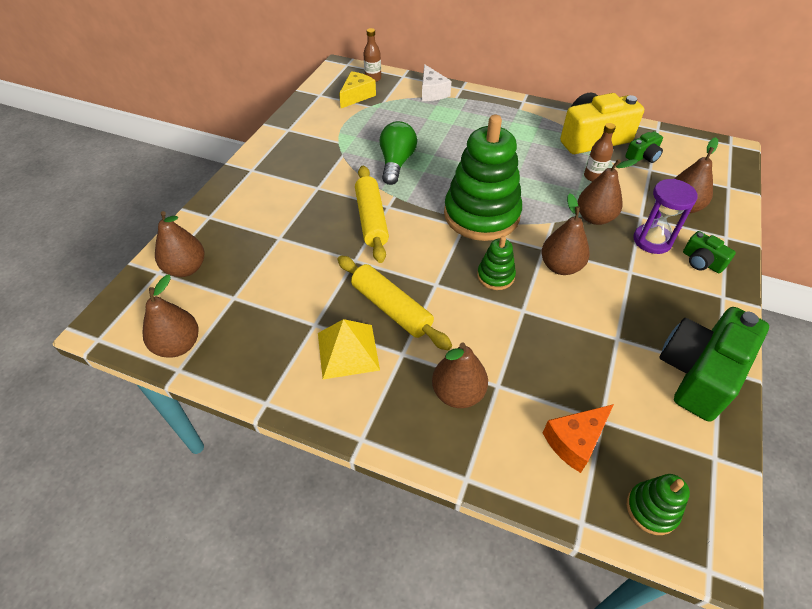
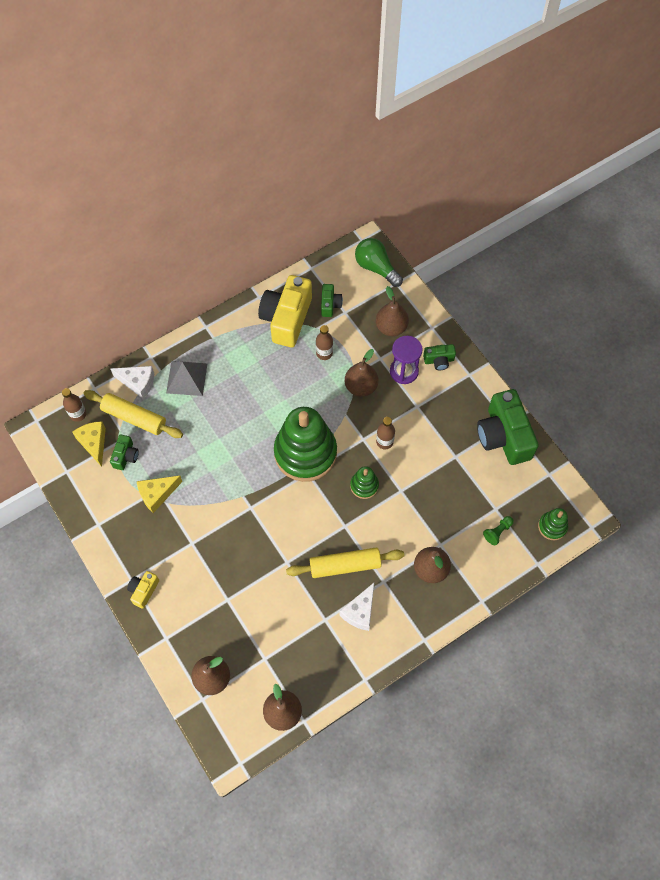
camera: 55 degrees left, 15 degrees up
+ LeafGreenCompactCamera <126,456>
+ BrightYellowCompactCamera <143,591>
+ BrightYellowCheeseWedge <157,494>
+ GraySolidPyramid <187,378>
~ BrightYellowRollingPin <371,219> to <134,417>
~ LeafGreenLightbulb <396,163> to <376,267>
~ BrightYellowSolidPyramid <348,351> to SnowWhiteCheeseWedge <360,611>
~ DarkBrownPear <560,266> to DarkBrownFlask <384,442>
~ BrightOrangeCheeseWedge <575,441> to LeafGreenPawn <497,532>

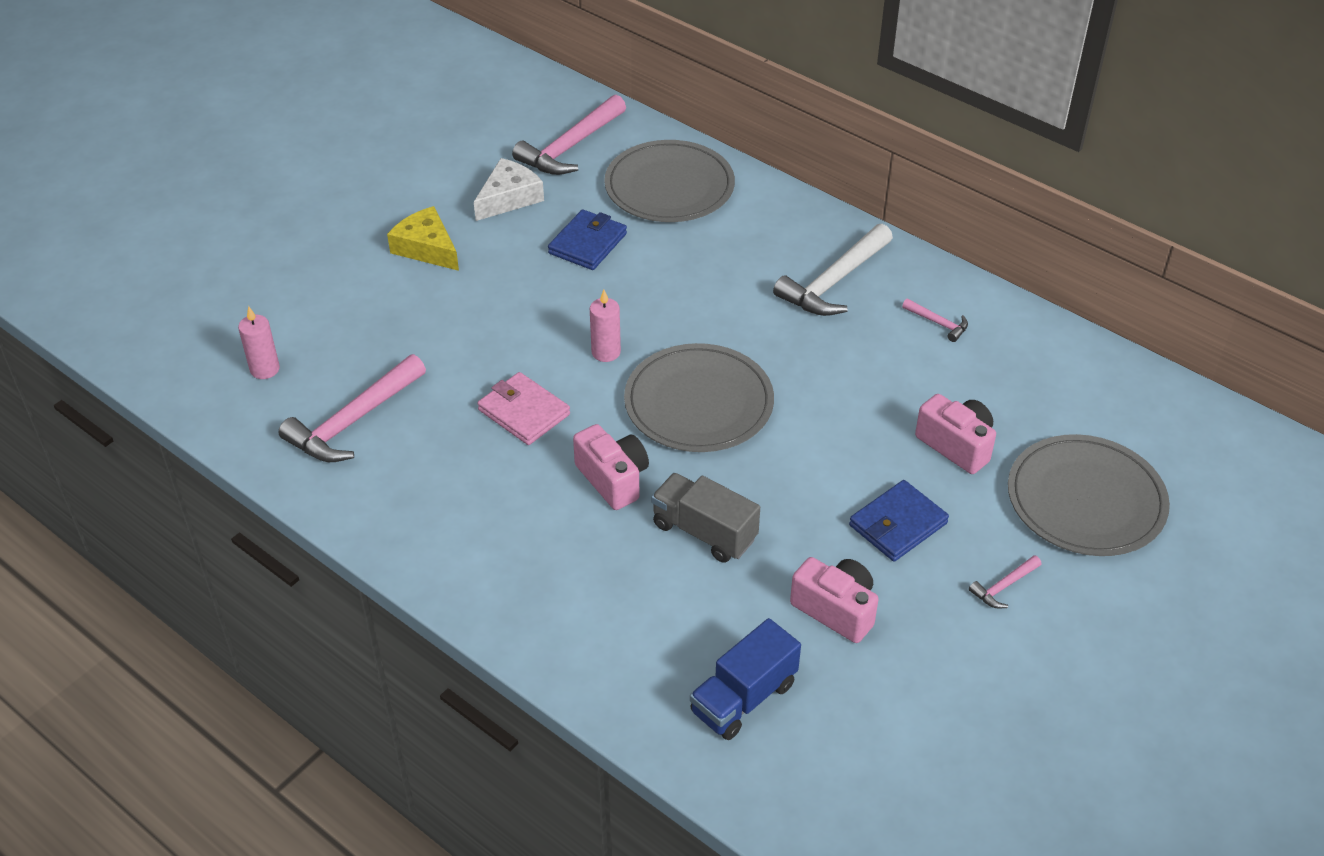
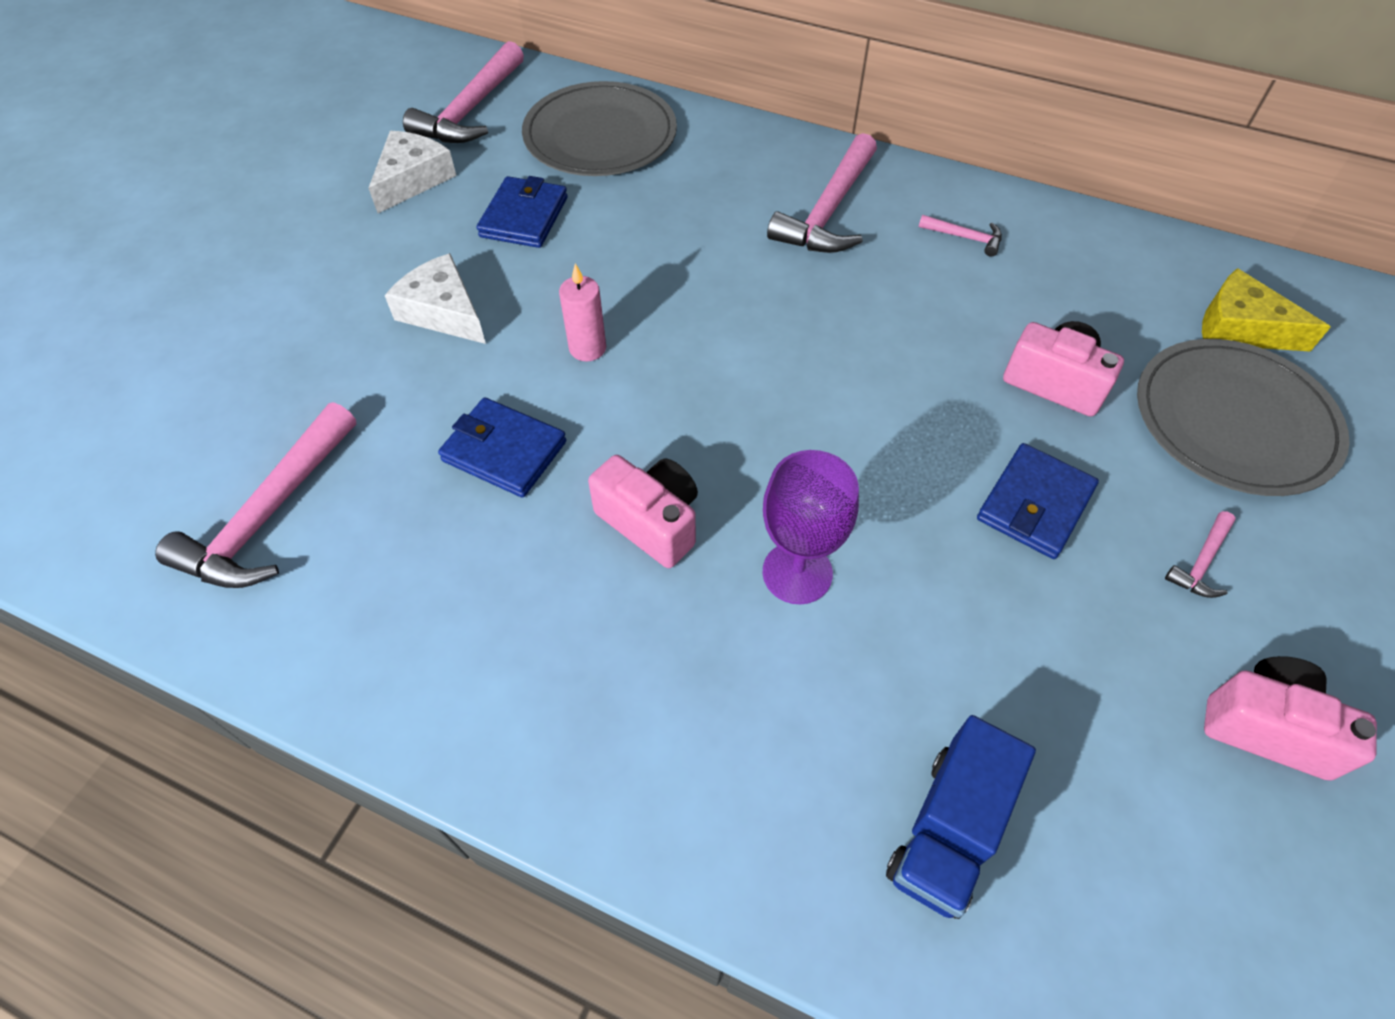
camera: 15 degrees left, 10 degrees up
- RosyPillarCandle <265,369>
- GrayPlate <698,402>
+ SnowWhiteCheeseWedge <443,311>
~ BrightYellowCheeseWedge <427,248> to <1241,327>
~ RosyCompactCamera <836,609> to <1267,727>
~ GrayTruck <704,532> to VioletGoblet <797,573>
~ RosyWallet <524,412> to RoyalBlueWallet <504,451>
~ SnowWhiteHammer <834,282> to RosyHammer <828,211>

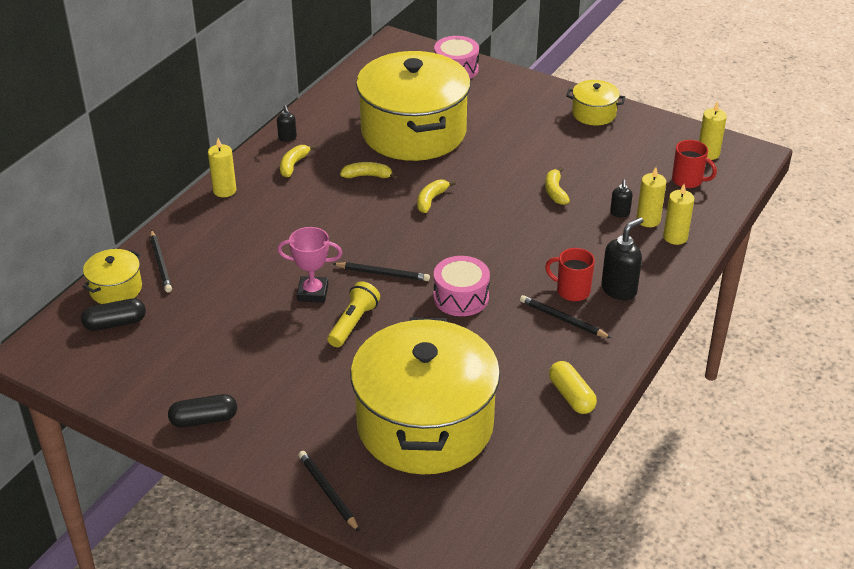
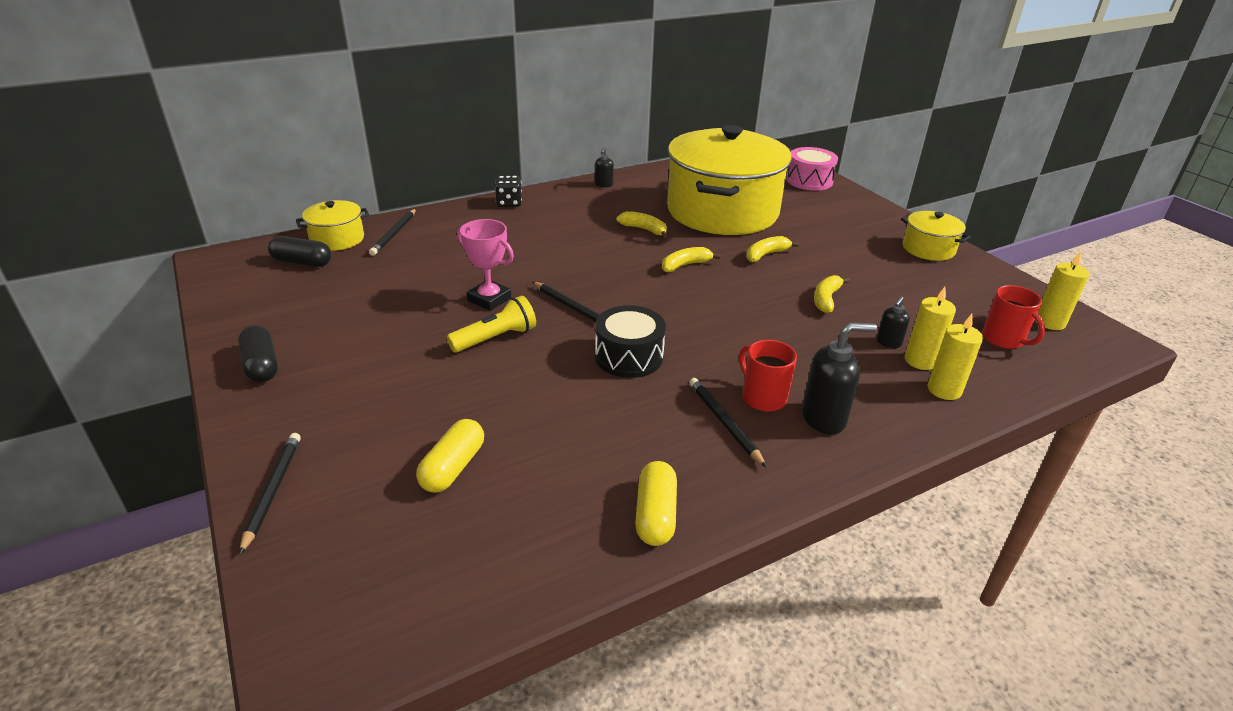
camera: 30 degrees right, 5 degrees down
~ BrightYellowToyBanana <293,165> to <766,254>
~ BrightYellowPillarCandle <224,190> to EbonyDie <509,203>
~ BrightYellowCookingPot <425,425> to BrightYellowPillShape <453,467>
~ RosySnareDrum <461,297> to EbonySnareDrum <629,356>
~ EbonyPillShape <204,420> = <261,365> 45 degrees clockwise

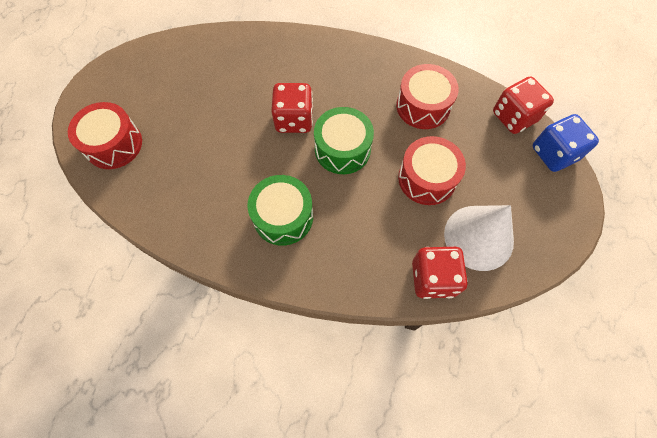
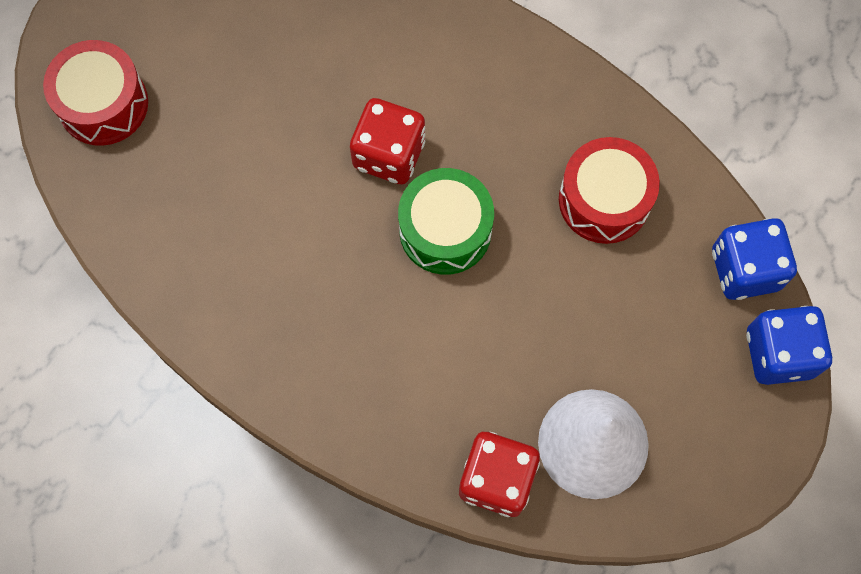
camera: 20 degrees right, 5 degrees up
- LeafGreenSnareDrum <283,217>
- CrimsonSnareDrum <427,178>
~ CrimsonDie <514,117> to RoyalBlueDie <745,269>

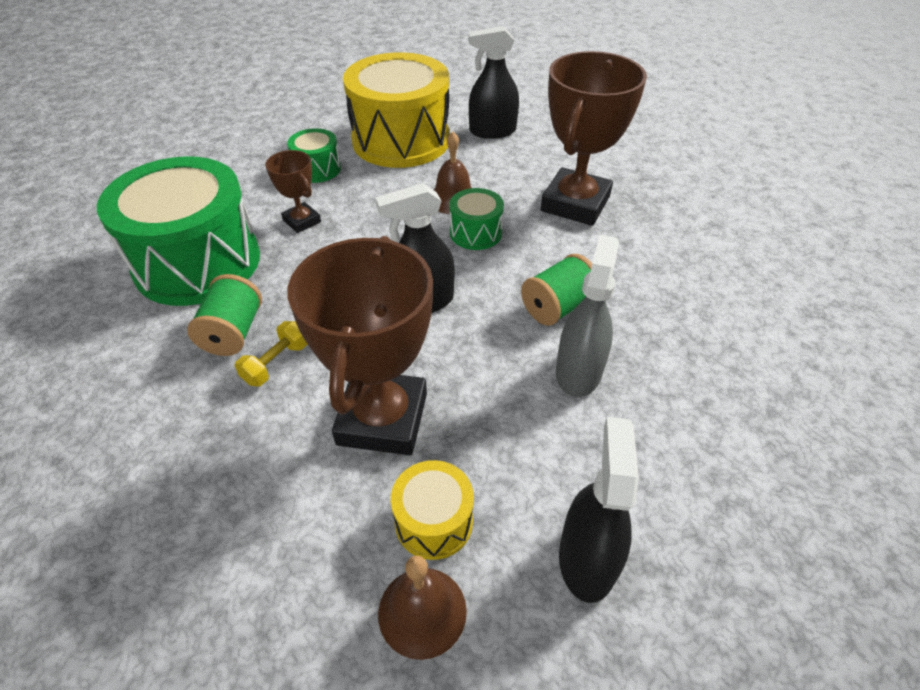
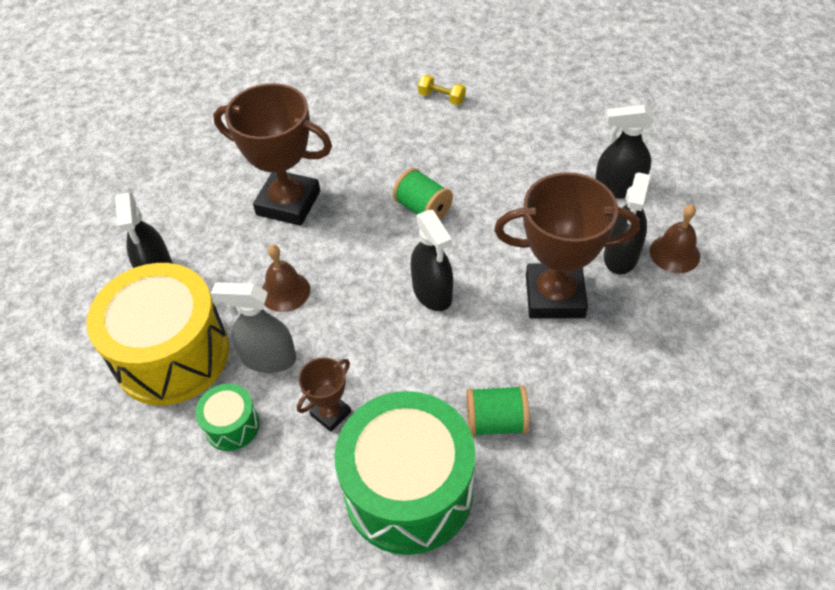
camera: 95 degrees left, 5 degrees up
- LeafGreenSnareDrum <475,233>
~ BrightYellowDumbbell <276,363> to <441,98>
~ GraySprayBottle <578,371> to <268,358>
~ BrightYellowSnareDrum <434,521> to EbonySprayBottle <621,256>

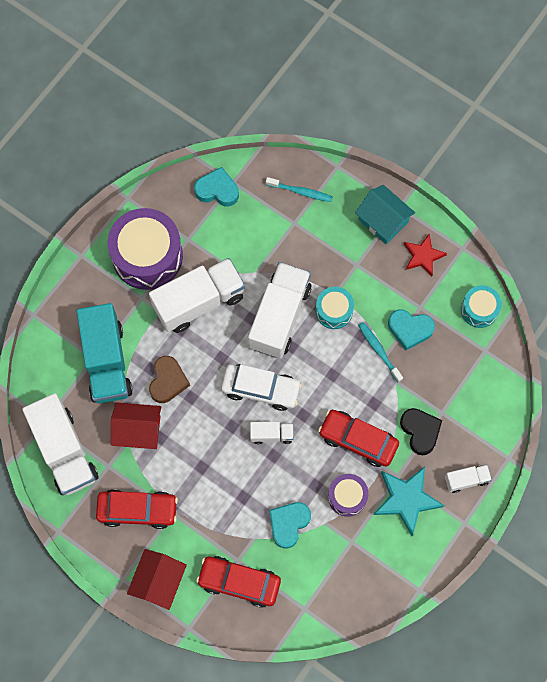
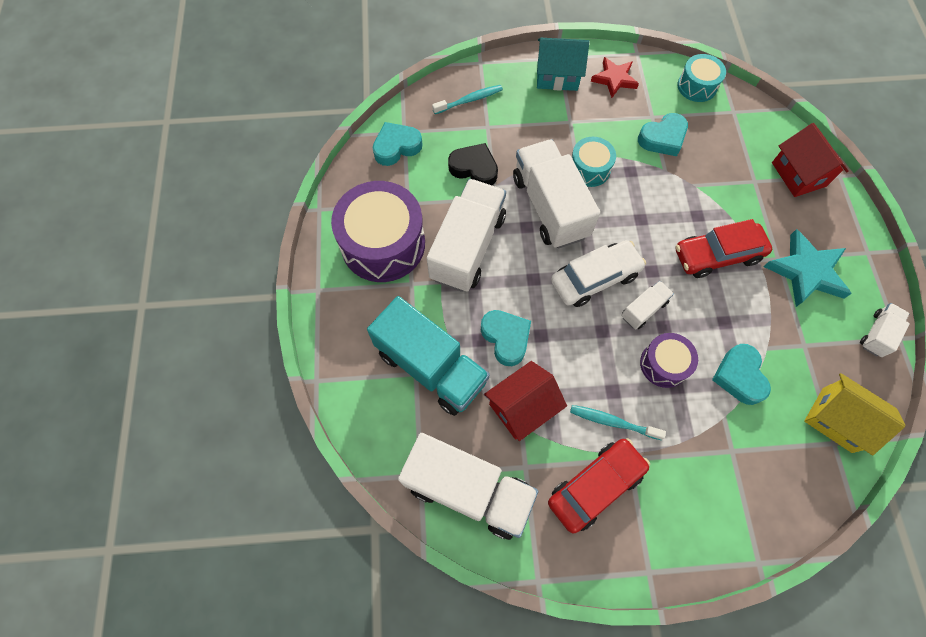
camera: 40 degrees left, 5 degrees down
- CrimsonToyCar <239,582>
+ BrightYellowCottage <837,419>
~ CrimsonCottage <159,581> to <798,174>
~ VioletSnareDrum <347,497> to <664,364>
~ TealToothbrush <379,351> to <613,422>
~ EbonyHeart <420,431> to <474,168>
~ SnowWhiteTruck <466,480> to <877,334>
~ DarkBrownHeart <168,381> to TealHeart <506,338>

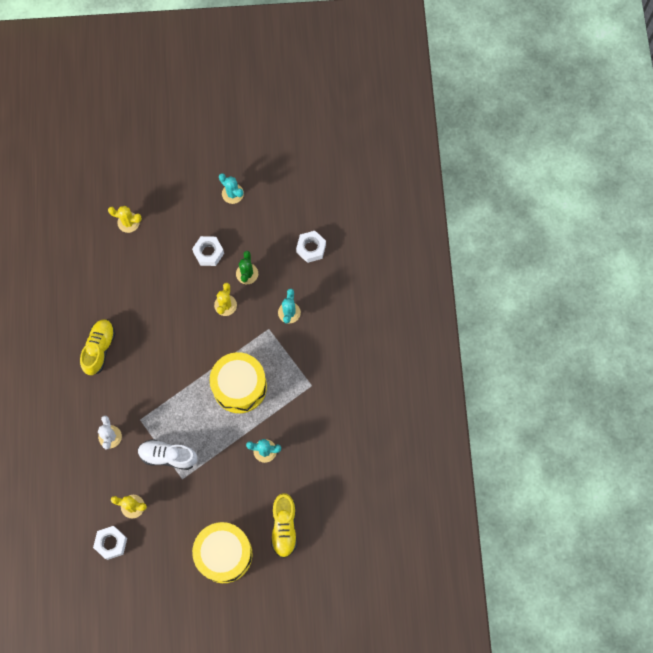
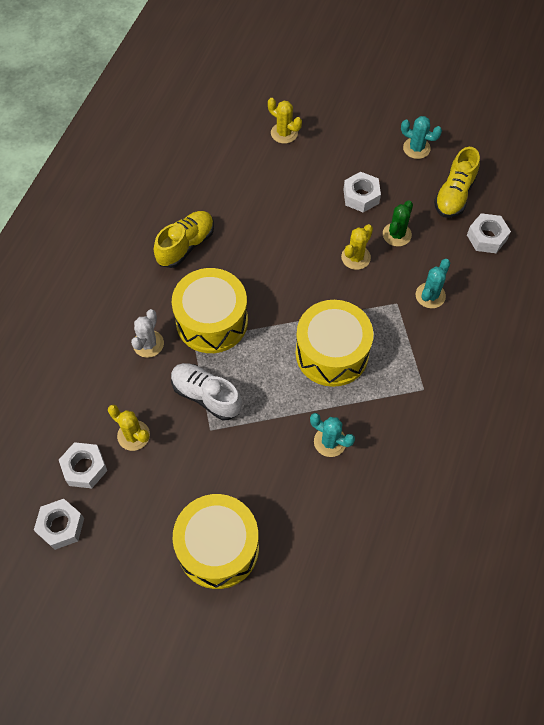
camera: 25 degrees right, 10 degrees down
+ SnowWhiteHexNut <61,526>
+ BrightYellowSnareDrum <212,321>
~ BrightYellowSneaker <284,527> to <454,194>
~ TealCactus <232,193> = <416,148> 45 degrees counterclockwise

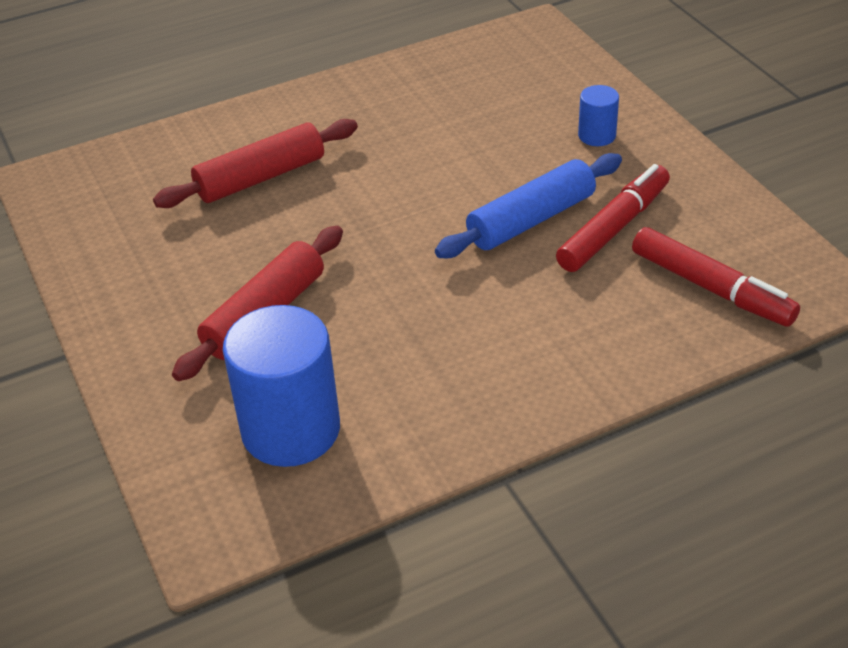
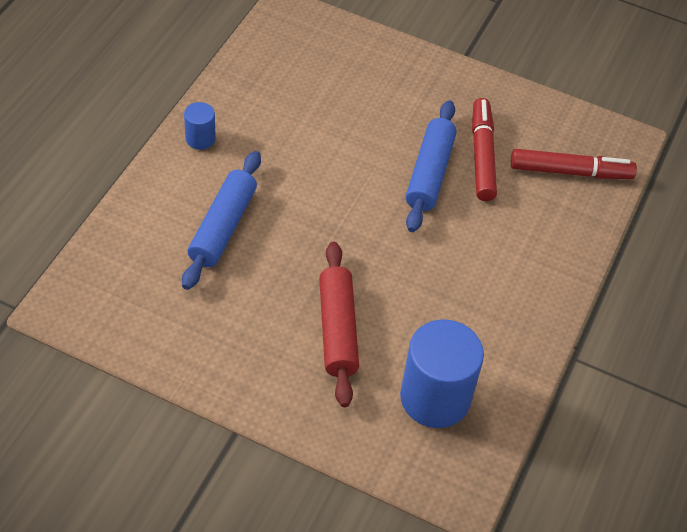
camera: 45 degrees left, 10 degrees up
~ RoyalBlueCylinderShape <597,136> to <200,139>
~ CrimsonRollingPin <260,177> to RoyalBlueRollingPin <222,227>

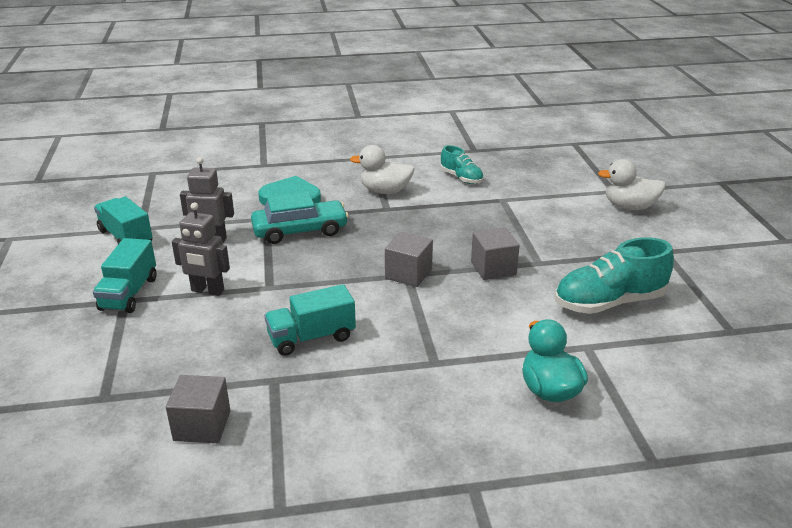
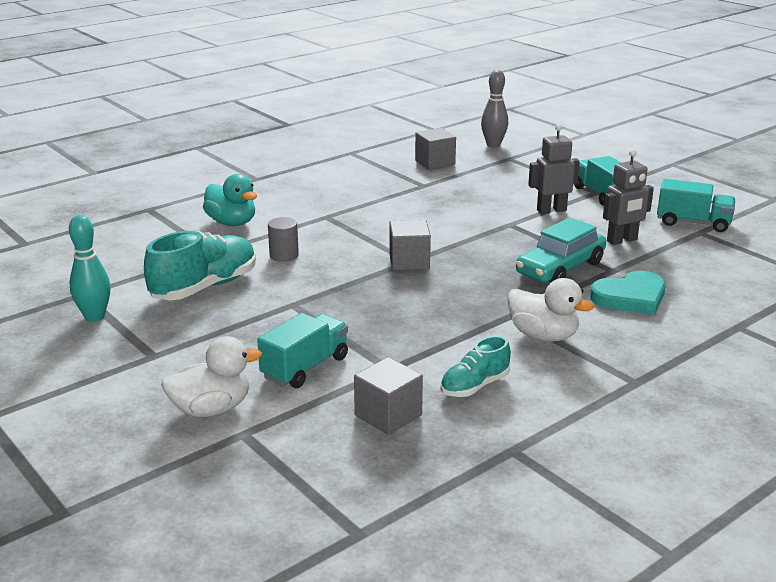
camera: 150 degrees right, 5 degrees down
+ TealTenpin <94,317>
+ GrayCylinderShape <284,255>
+ GrayTenpin <493,145>
~ TealTruck <311,337> to <305,367>
~ GrayBlock <493,268> to <388,415>
~ SnowWhiteToyDuck <385,191> = <543,336> 60 degrees clockwise
~ TealSneaker <461,178> = <474,386> 60 degrees counterclockwise

